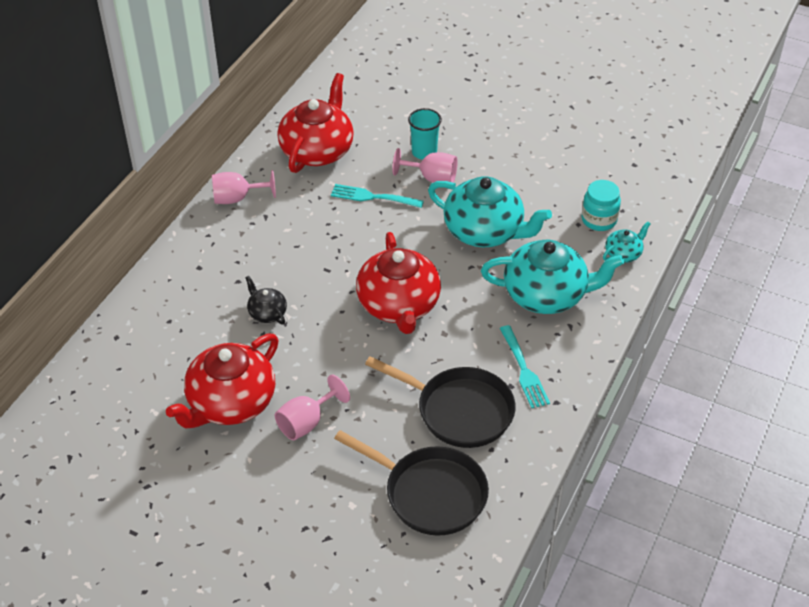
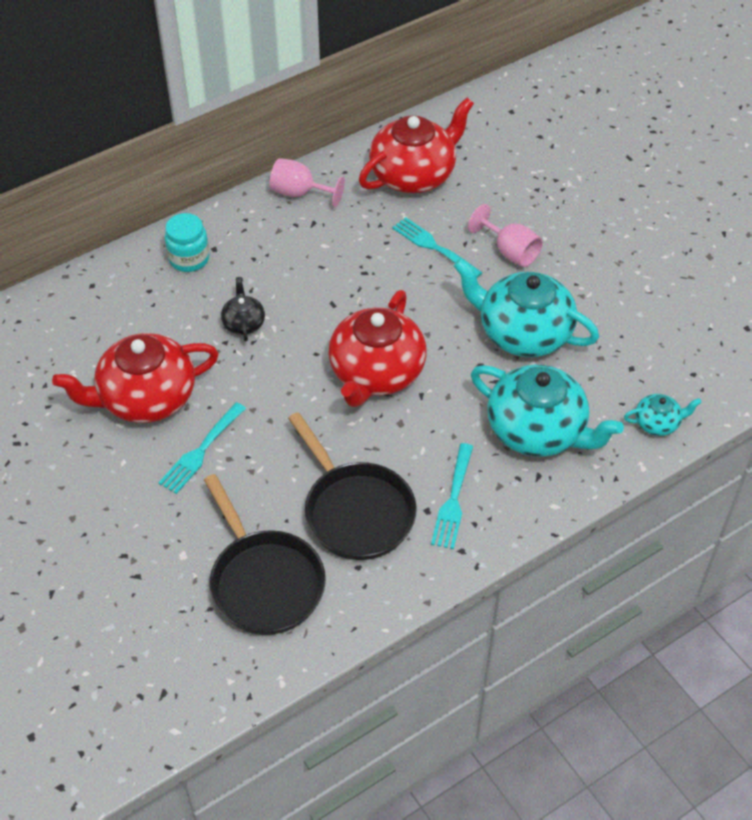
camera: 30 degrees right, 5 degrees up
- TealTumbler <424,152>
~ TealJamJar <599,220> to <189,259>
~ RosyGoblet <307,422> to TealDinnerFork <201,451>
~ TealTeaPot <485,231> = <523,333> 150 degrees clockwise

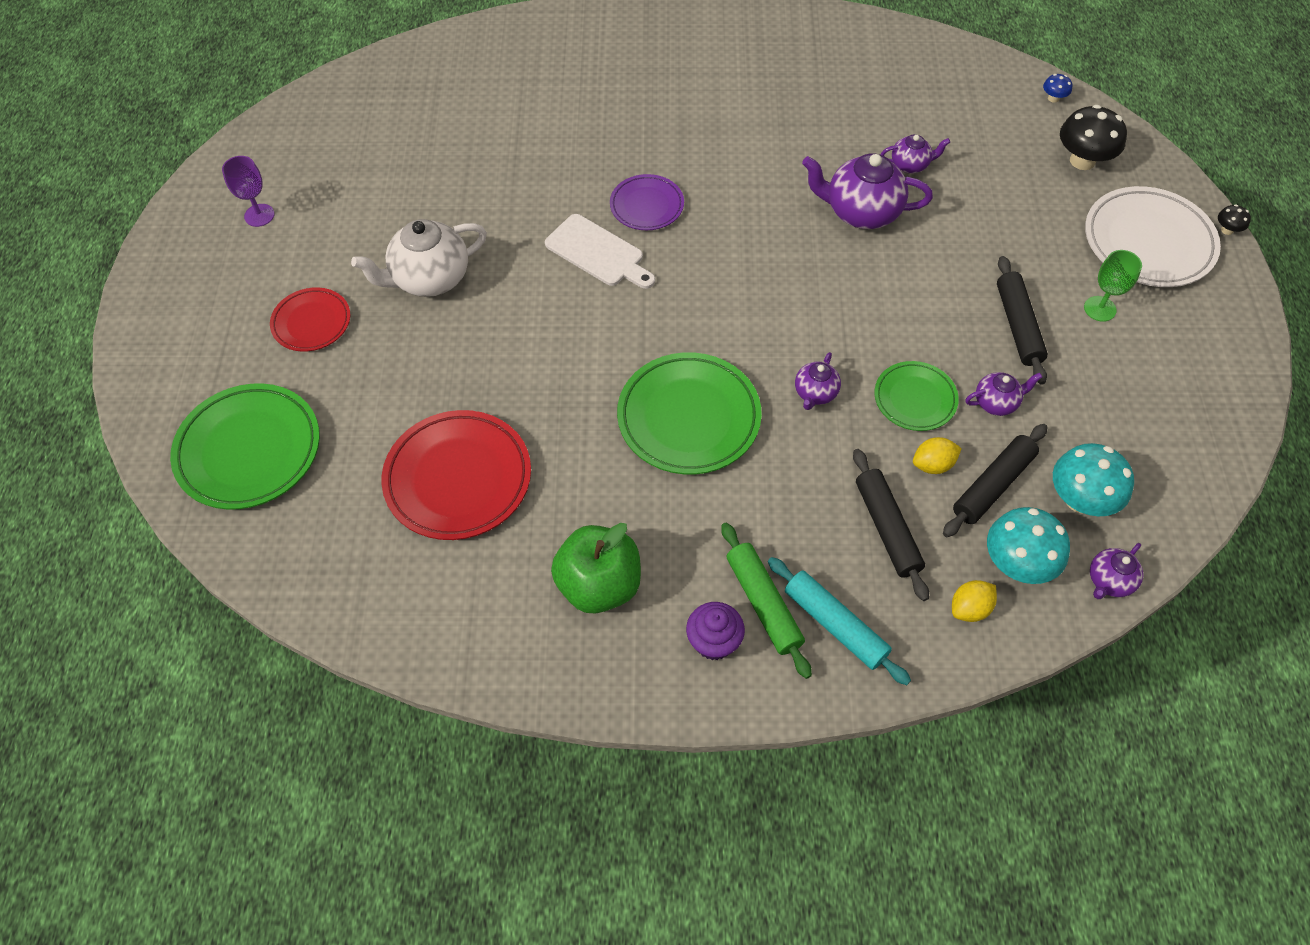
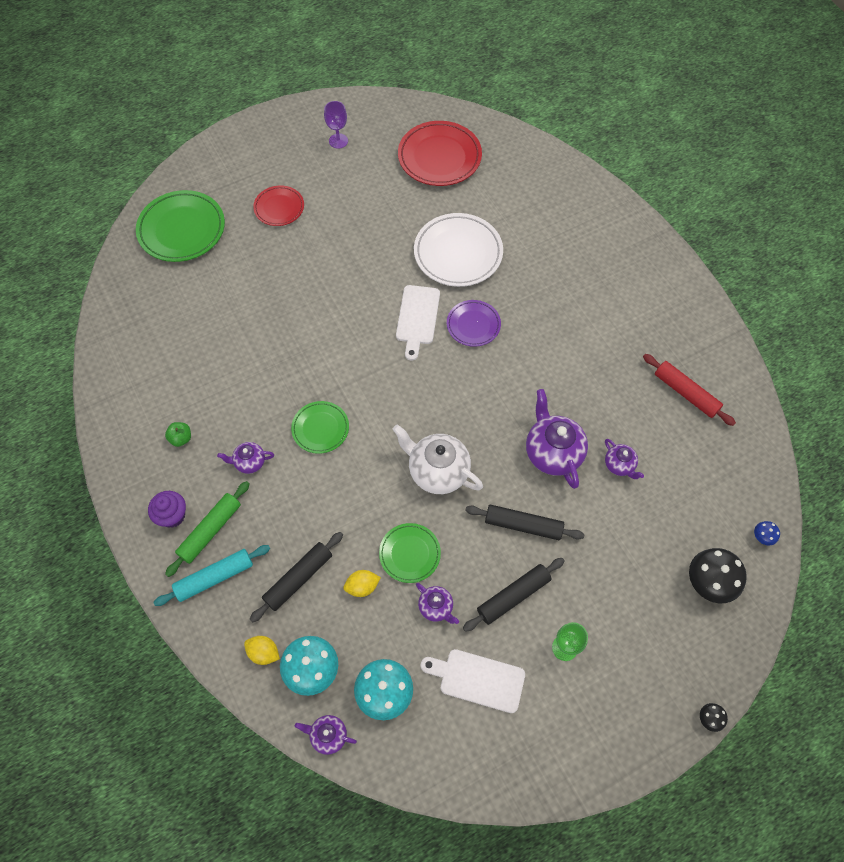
camera: 60 degrees right, 5 degrees up
+ SnowWhiteCuttingBoard <477,679>
+ CrimsonRollingPin <685,393>
~ SnowWhiteTeaPot <429,279> to <437,471>
~ CrimsonPlate <458,479> to <439,157>
~ VioletTeaPot <815,393> to <249,462>
~ EbonyRollingPin <992,485> to <523,525>
~ SnowWhitePlate <1148,242> to <458,253>
~ TealRollingPin <835,625> = <214,577> 45 degrees clockwise
~ BrightYellowToyLemon <933,465> = <362,586> 60 degrees counterclockwise
~ LeafGreenApple <599,585> = <181,438> x0.45
~ LeafGreenPlate <689,417> = <320,428> x0.58

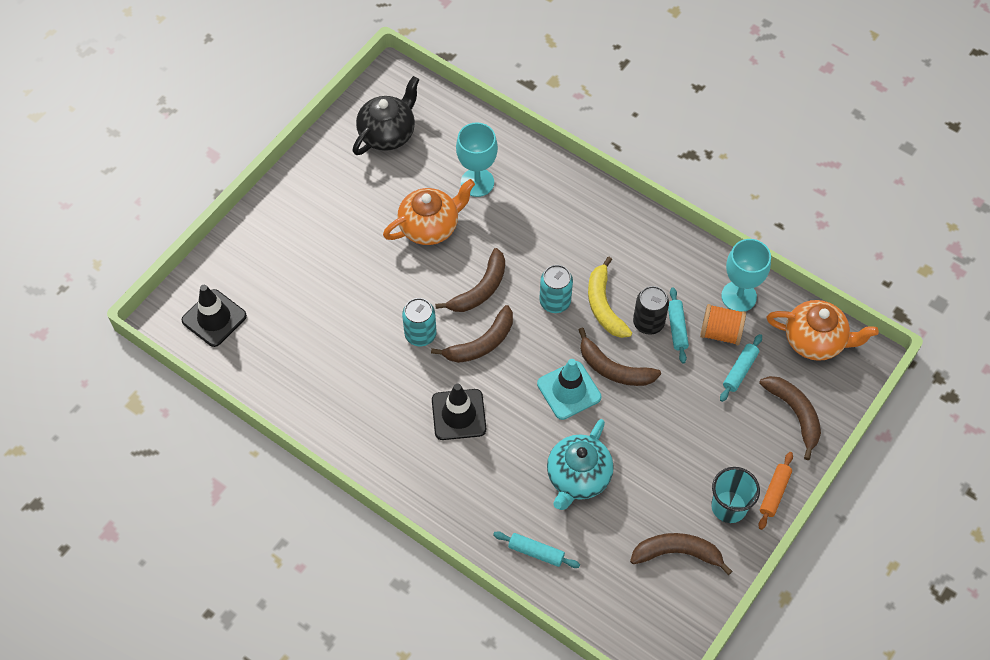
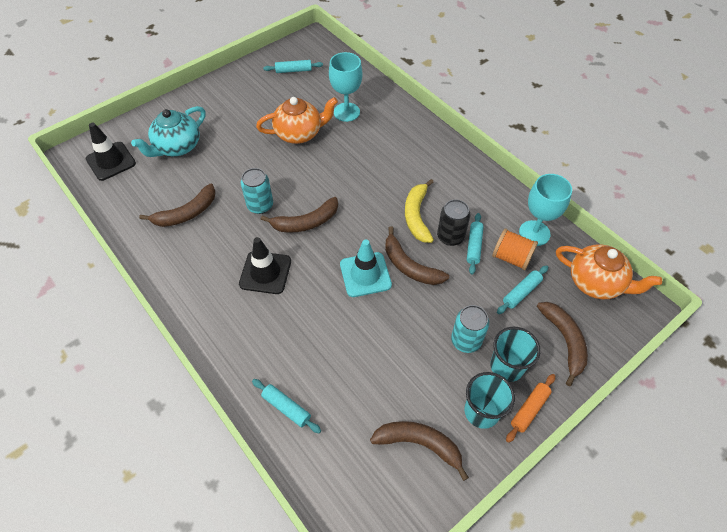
camera: 15 degrees right, 5 degrees down
+ TealTumbler <507,366>
~ DarkBrownToyBanana <480,289> to <186,213>
~ TealTin <555,301> to <466,340>
~ TealTeaPot <578,477> to <177,147>
~ EbonyTeaPot <388,133> to TealRollingPin <293,70>

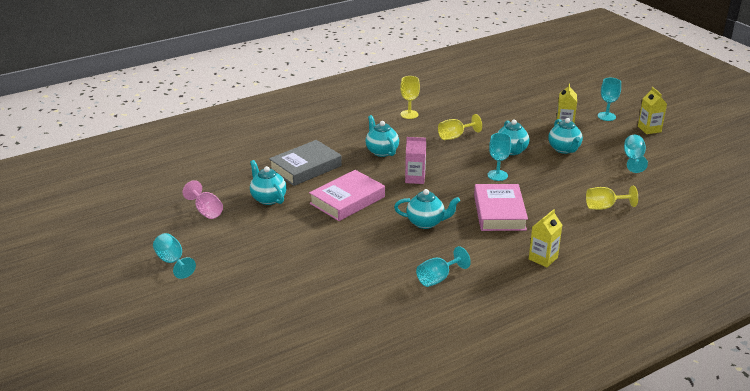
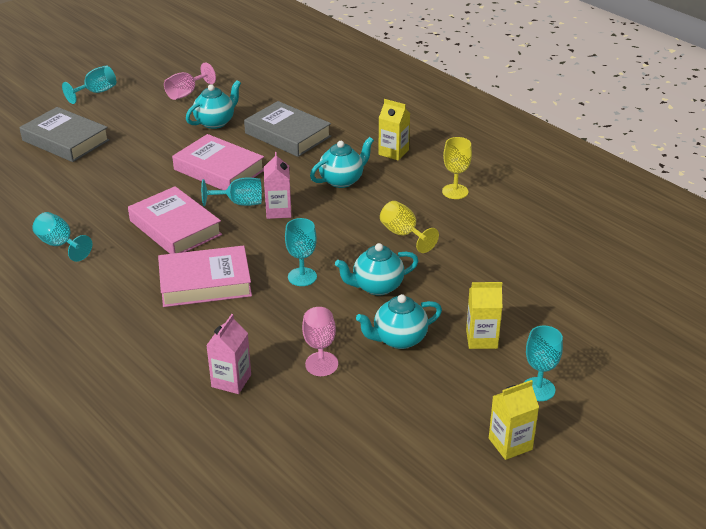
camera: 80 degrees right, 5 degrees up
+ GrayBook <66,140>
+ RosyGoblet <319,347>
~ BrightYellowJuiceCarton <543,258> to <393,152>
~ TealGoblet <633,159> to <239,203>
~ TealTeaPot <426,223> to RosyBook <175,228>
~ BrightYellowGoblet <604,207> to RosyJuiceCarton <231,381>

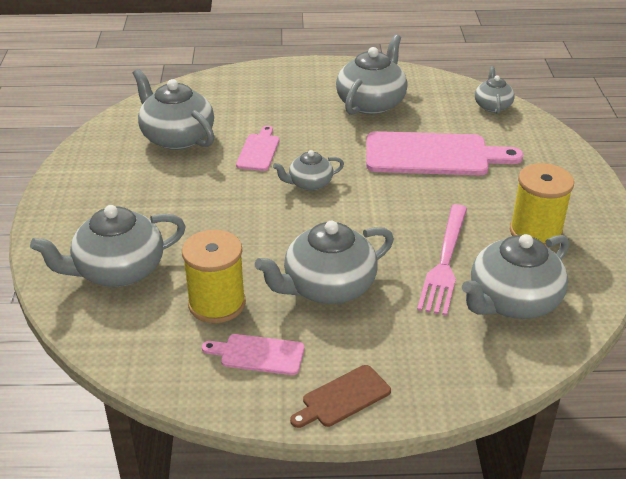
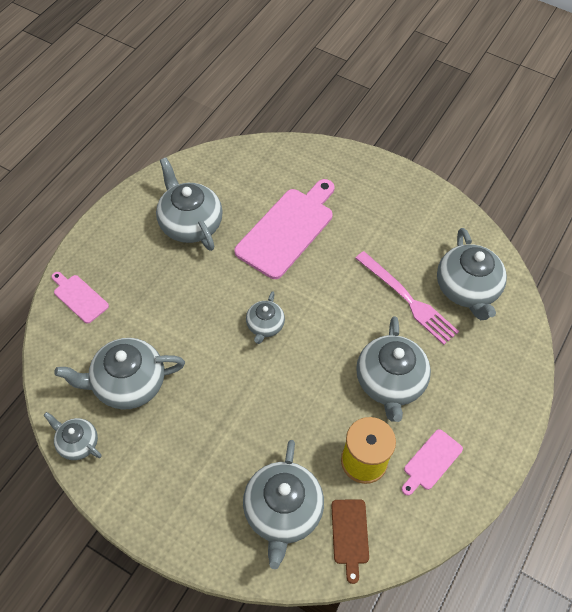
camera: 60 degrees left, 20 degrees up
- BrightYellowSpool <535,232>
~ RosyCuttingBoard <259,151> to <79,297>
~ DarkBrownCuttingBoard <343,398> to <350,535>
~ GrayTeaPot <492,106> to <77,443>

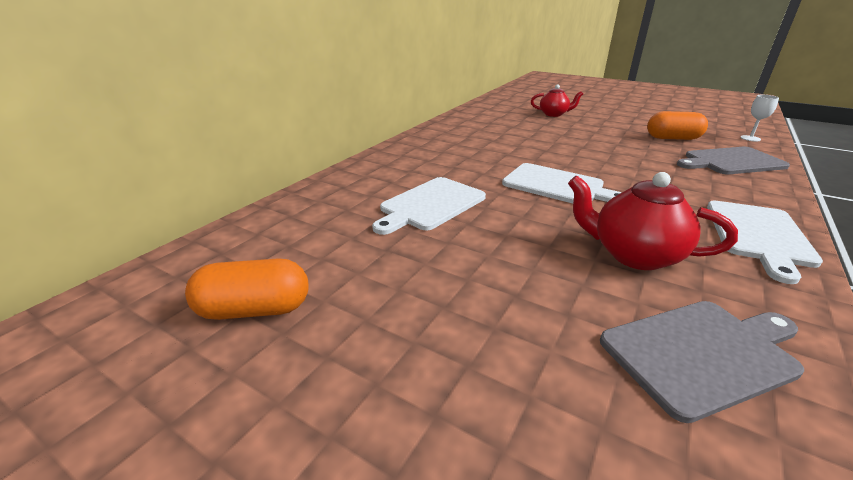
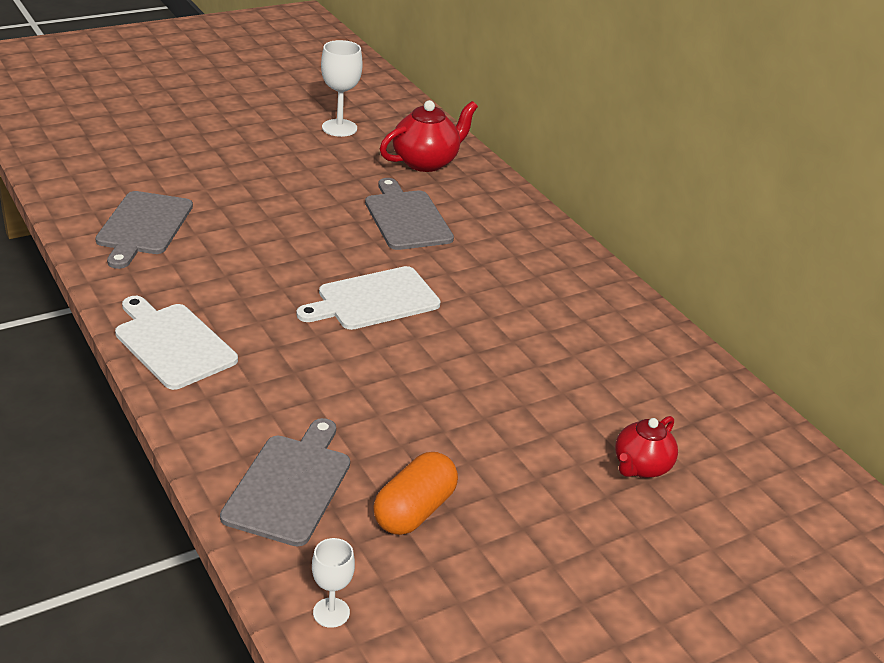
camera: 115 degrees right, 5 degrees up
~ CrimsonTeaPot <633,255> to <426,162>
~ BrightOrangePillShape <255,310> to SnowWhiteGoblet <339,128>
~ SnowWhiteCuttingBoard <430,205> to GrayCuttingBoard <406,218>

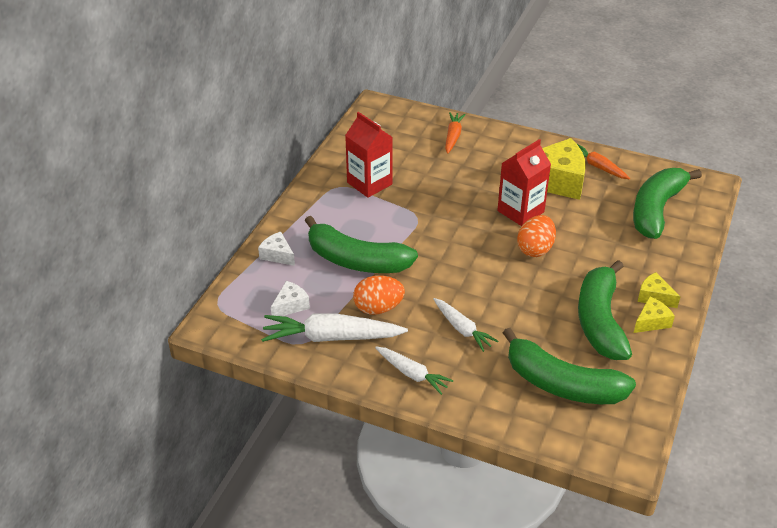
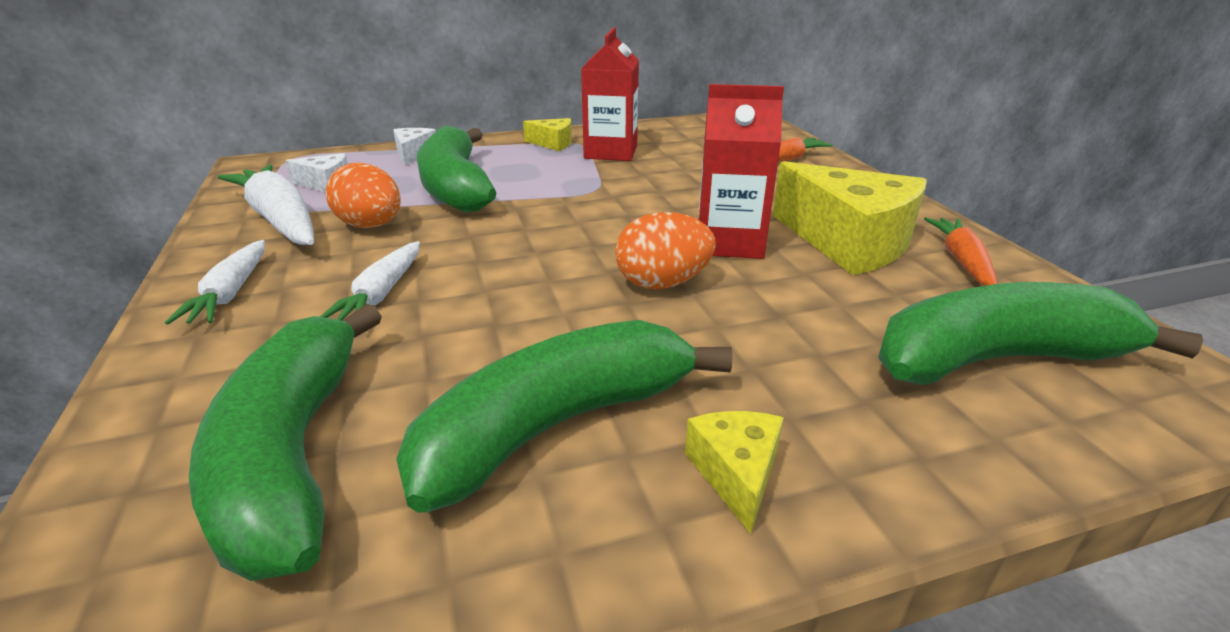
camera: 50 degrees right, 10 degrees down
~ BrightYellowCheeseWedge <651,322> to <553,143>

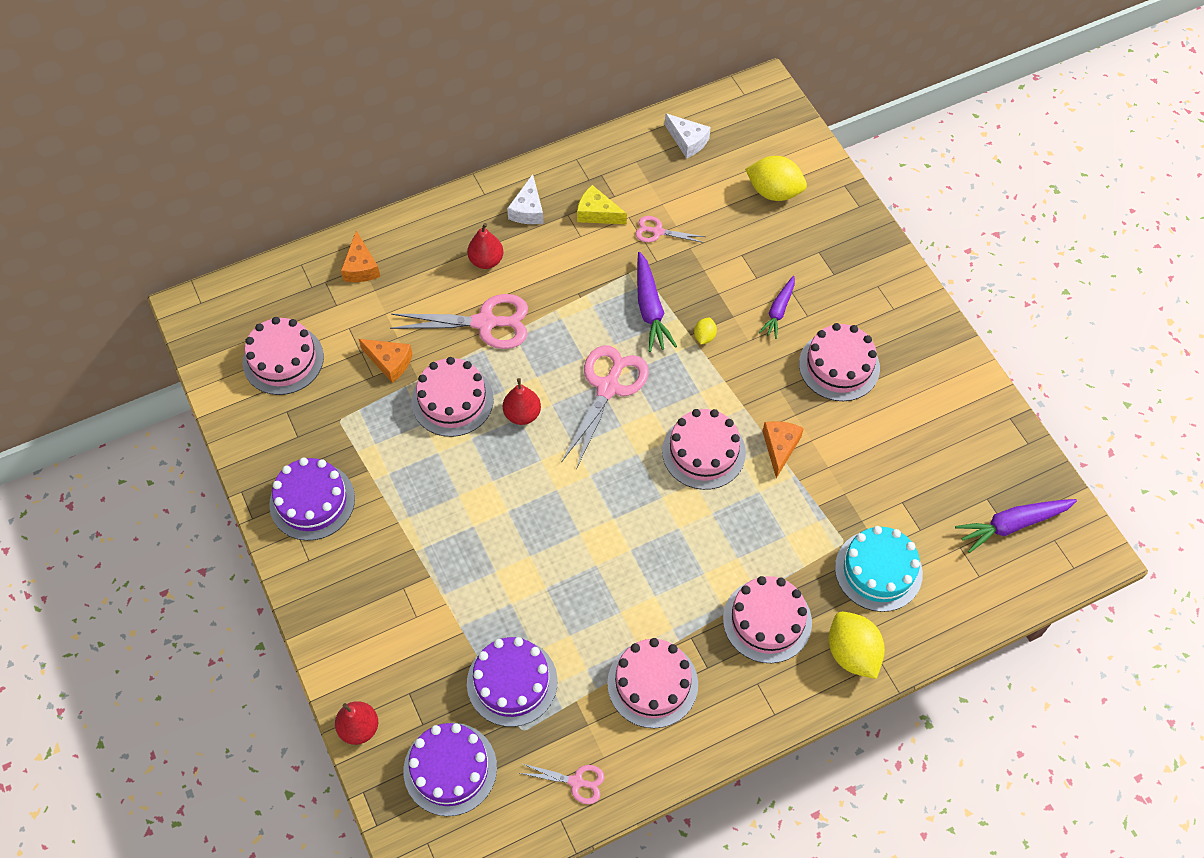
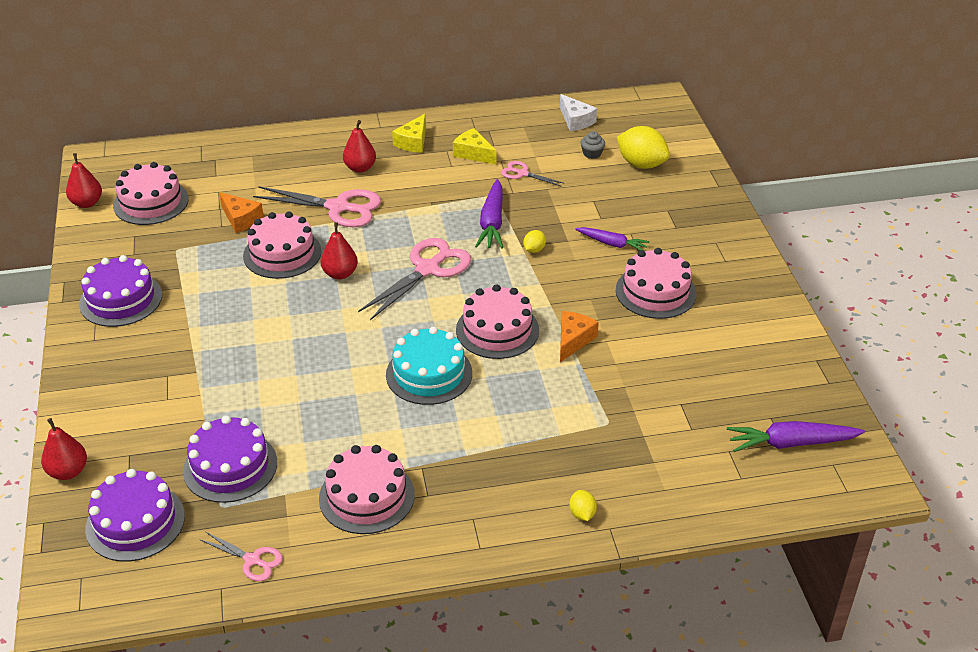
camera: 15 degrees right, 20 degrees down
- BrightOrangeCheeseWedge <361,267>
- RosyLayerCake <767,620>
+ CrimsonPear <87,203>
+ GrayFairyCake <592,154>
~ TealLayerCake <878,570> to <429,374>
~ SnowWhiteCheeseWedge <528,210> to BrightYellowCheeseWedge <413,142>
~ VioletCarrot <778,311> = <612,244> 105 degrees counterclockwise
~ BrightYellowToyLemon <852,653> = <582,514> x0.48

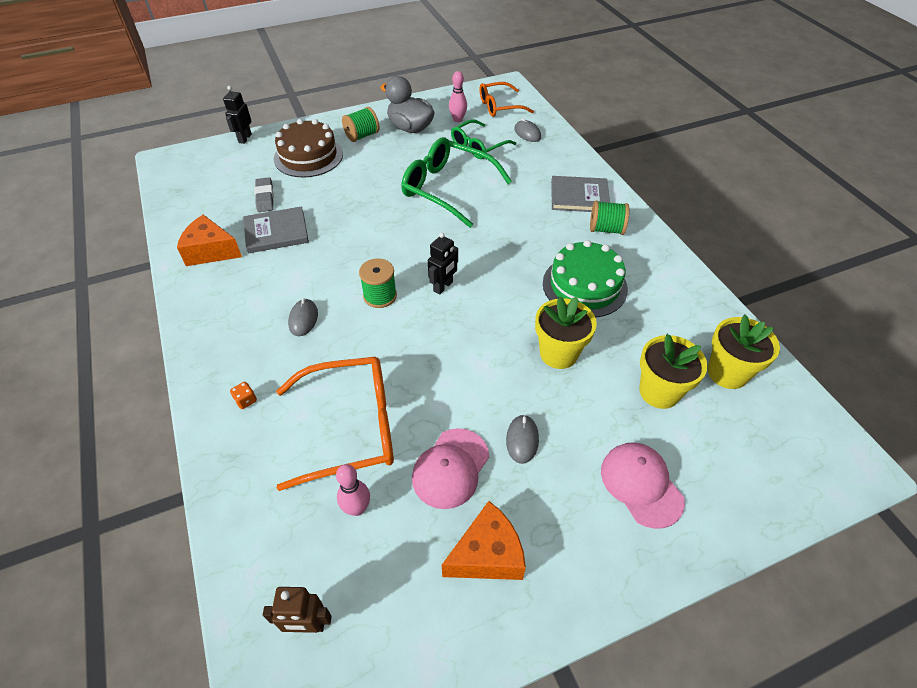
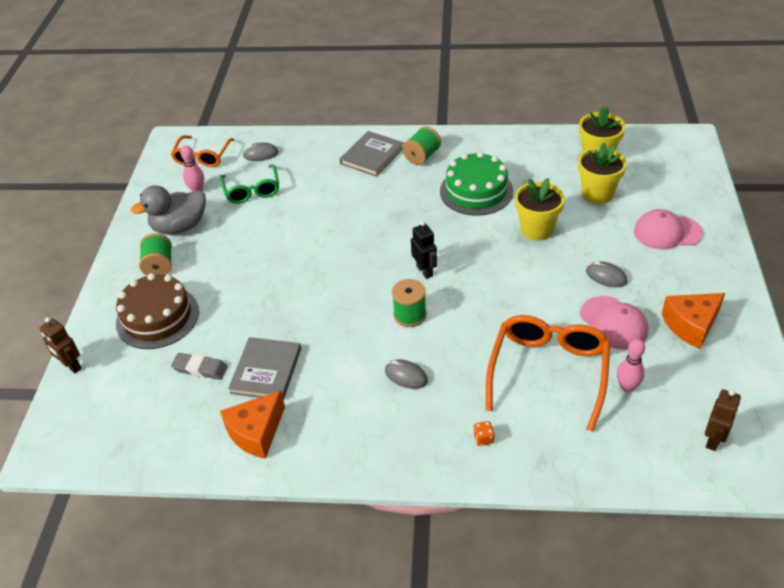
camera: 60 degrees left, 5 degrees down
- LeafGreenEyeglasses <447,189>
~ EbonyRobotFigure <245,138> to DarkBrownRobotFigure <71,366>
~ BrightOrangeCheeseWedge <487,554> = <691,325> 120 degrees counterclockwise

